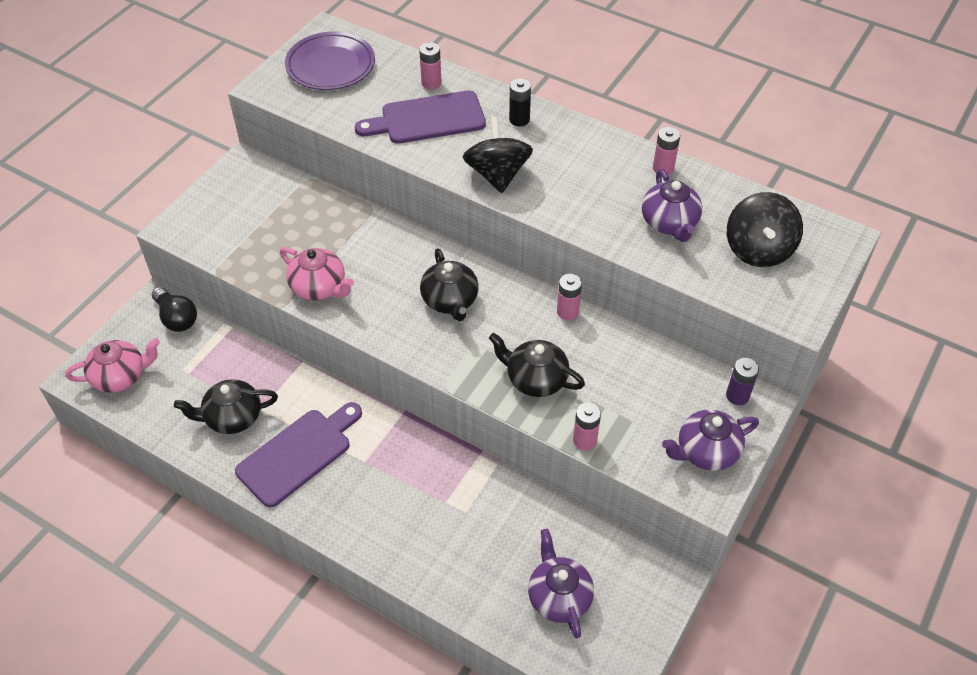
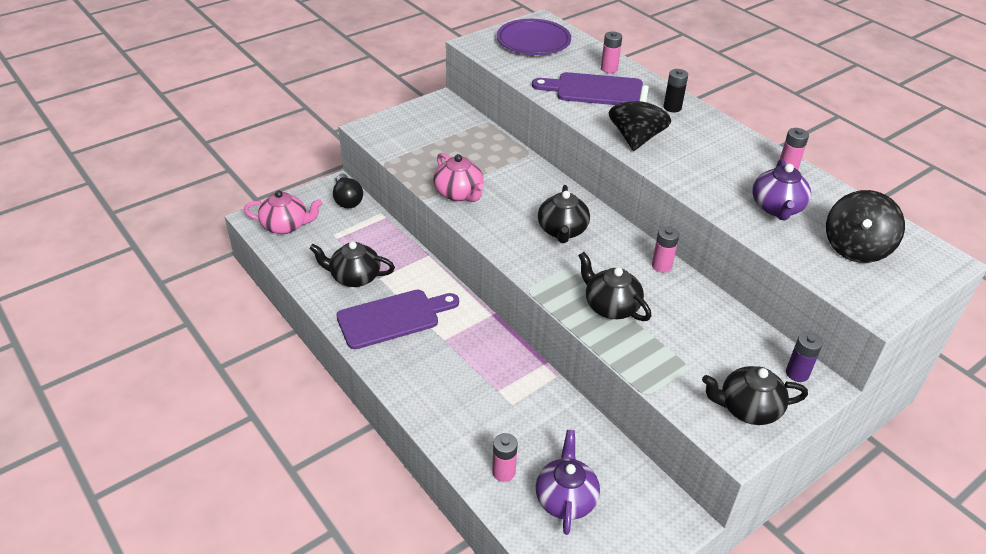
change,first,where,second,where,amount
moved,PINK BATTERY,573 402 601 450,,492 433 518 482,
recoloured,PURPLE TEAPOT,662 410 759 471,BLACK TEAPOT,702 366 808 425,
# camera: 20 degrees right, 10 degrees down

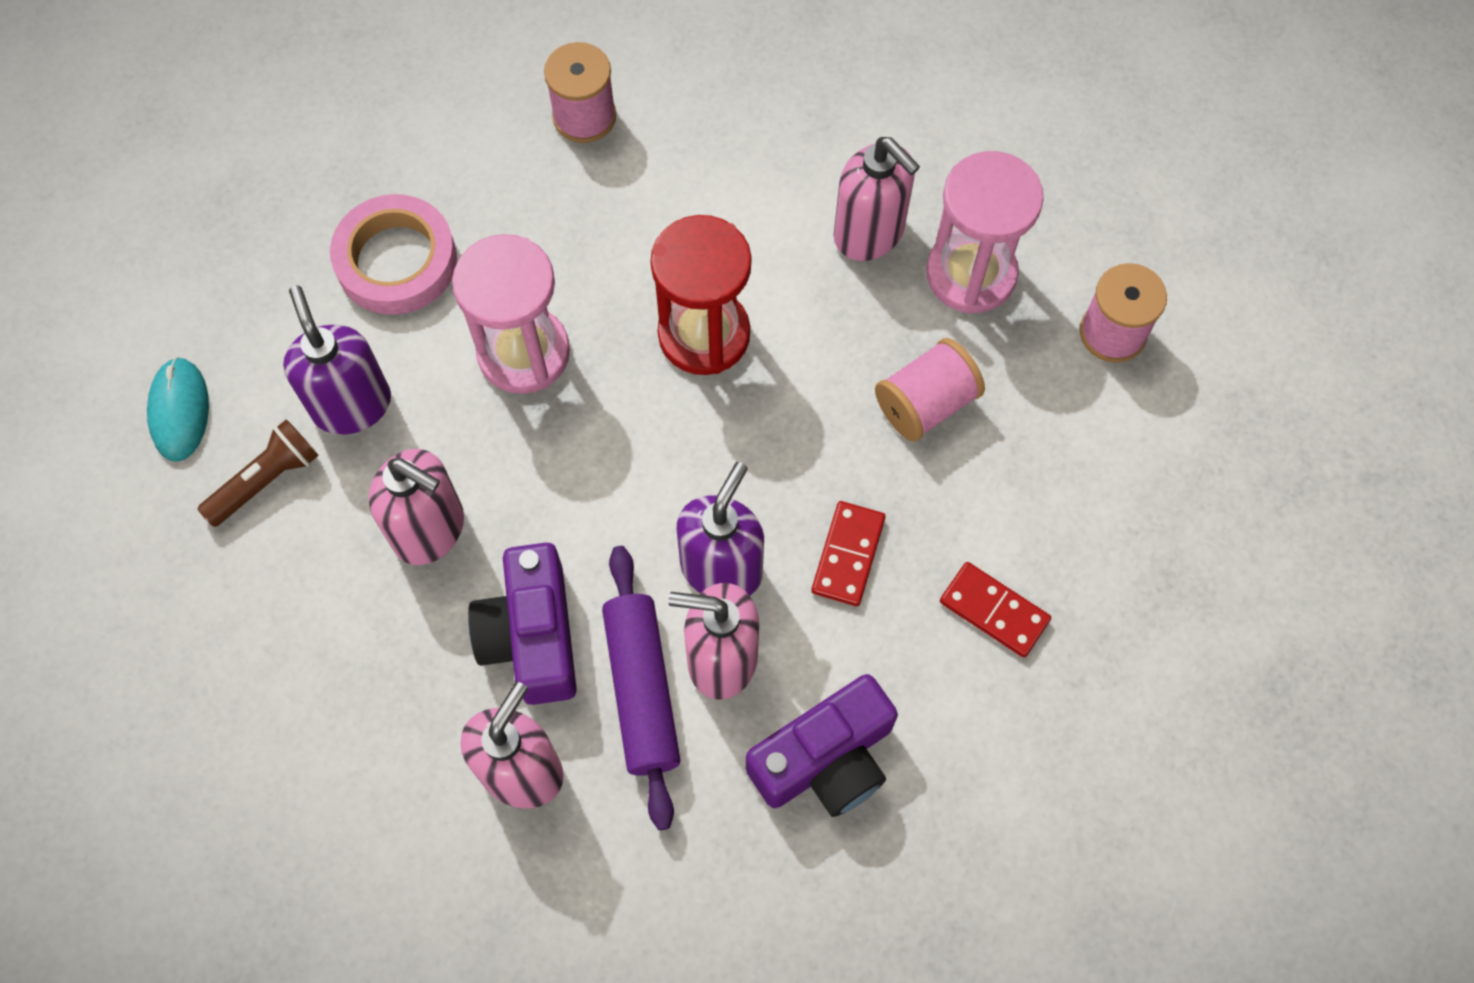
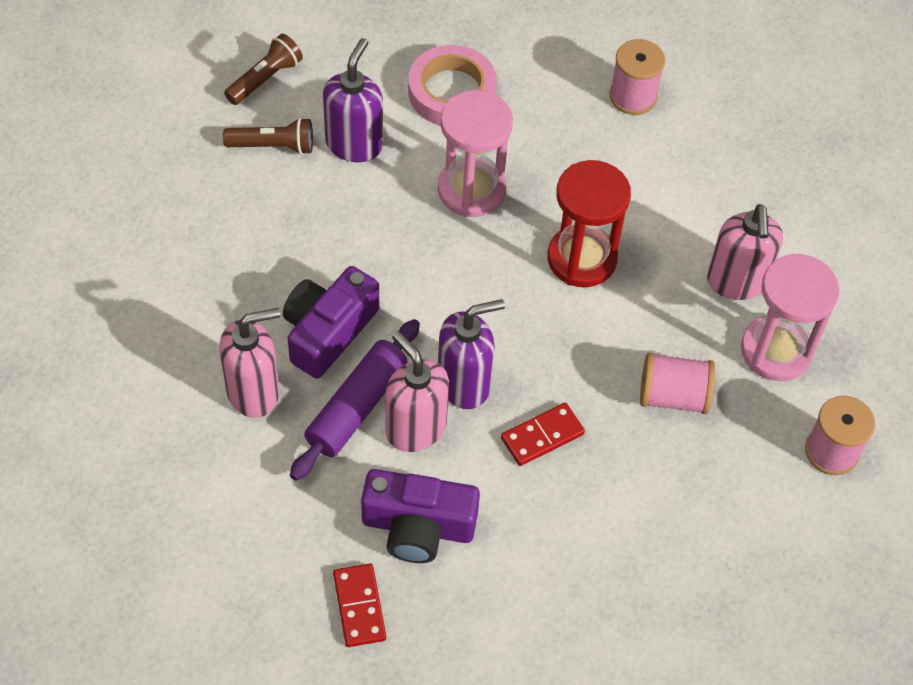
change,first,where,second,where,amount
replaced,TURQUOISE MOUSE,147 357 209 462,BROWN FLASHLIGHT,224 34 303 105,
moved,RED DOMINO,940 562 1051 658,,333 564 386 647,
removed,PINK SOAP DISPENSER,369 449 464 565,,,
# camera: 40 degrees right, 10 degrees down

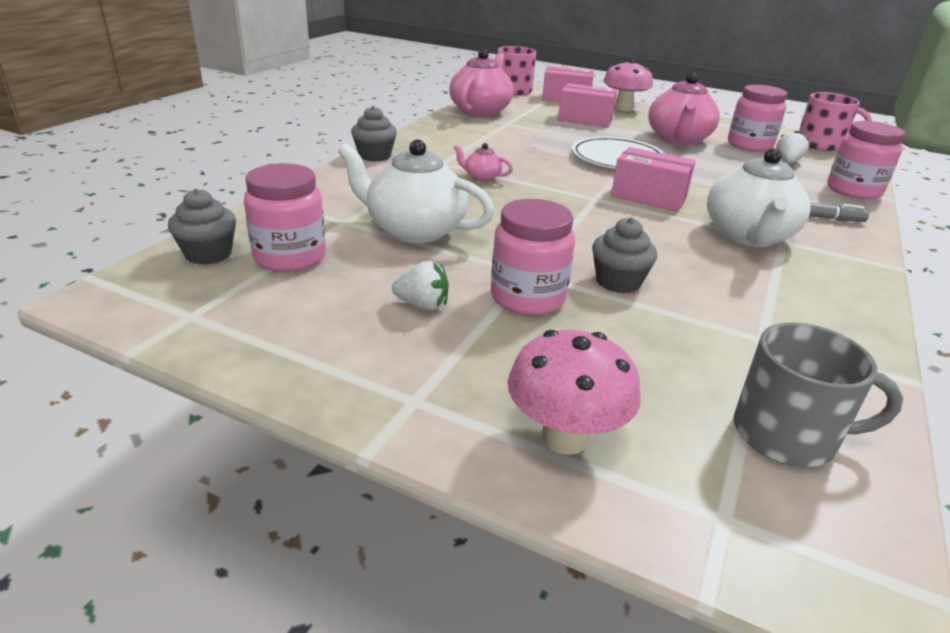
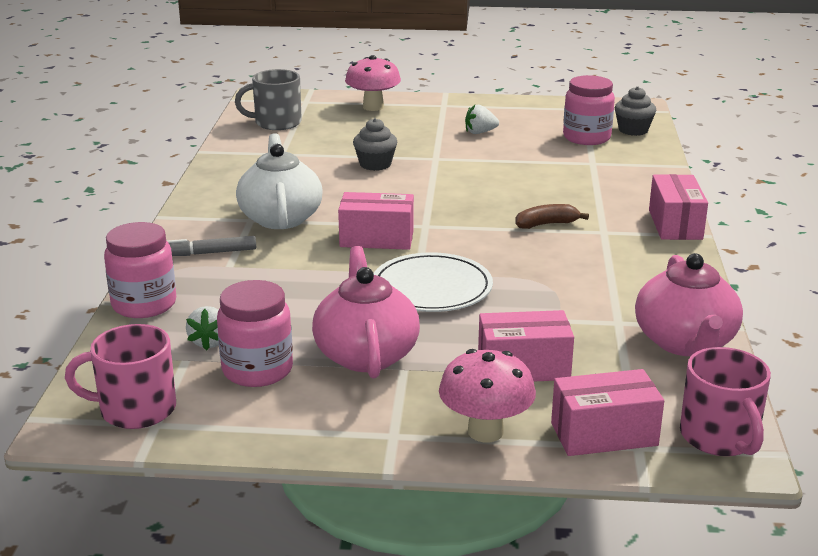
change,first,where,second,where,amount
replaced,PINK TEAPOT,454 143 513 182,BROWN BANANA,515 204 589 229,
replaced,GREY CUPCAKE,351 106 397 162,PINK BOX,649 174 708 240,
removed,WHITE TEAPOT,338 139 495 243,,,
removed,PINK JAR,491 199 575 315,,,
# camera: 160 degrees right, 5 degrees down

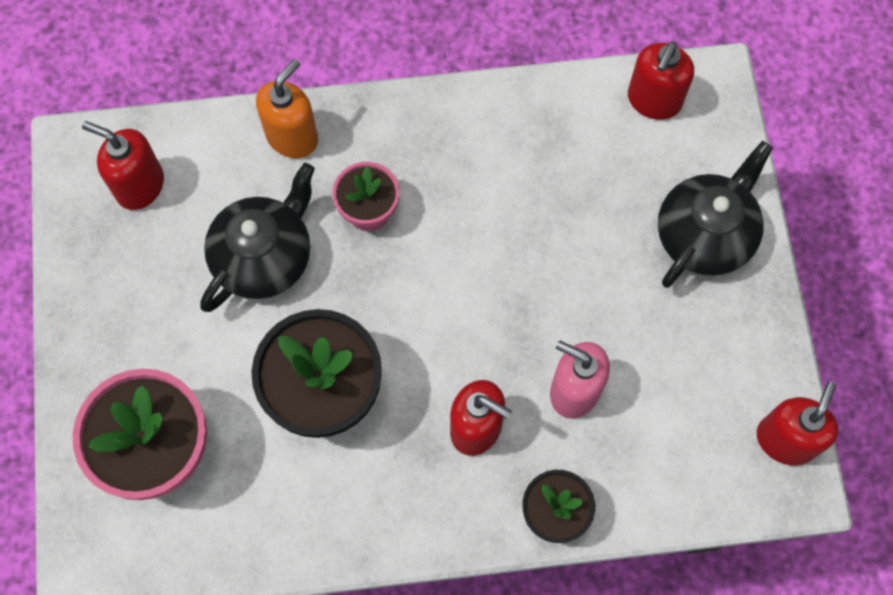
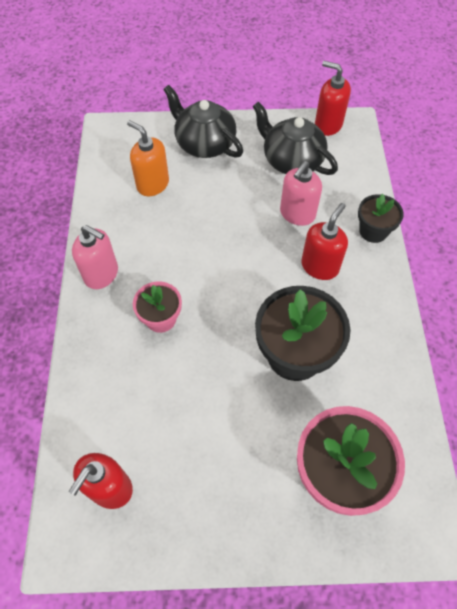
change,first,where,second,where,amount
added,,,PINK SOAP DISPENSER,72 225 118 289,
moved,ORANGE SOAP DISPENSER,256 59 318 158,,127 120 169 196,
moved,BLACK TEAPOT,200 163 315 312,,252 101 338 175,
removed,RED SOAP DISPENSER,628 42 694 120,,,
# camera: 85 degrees left, 10 degrees down

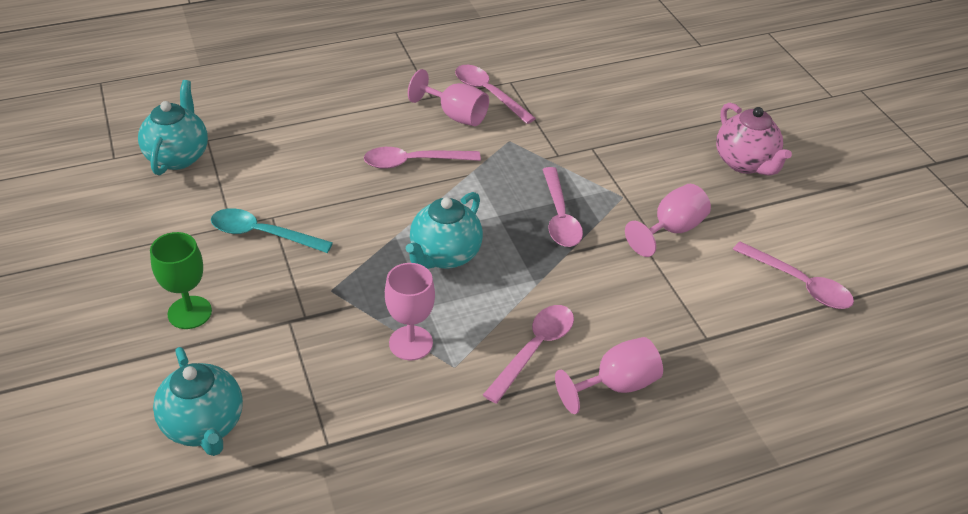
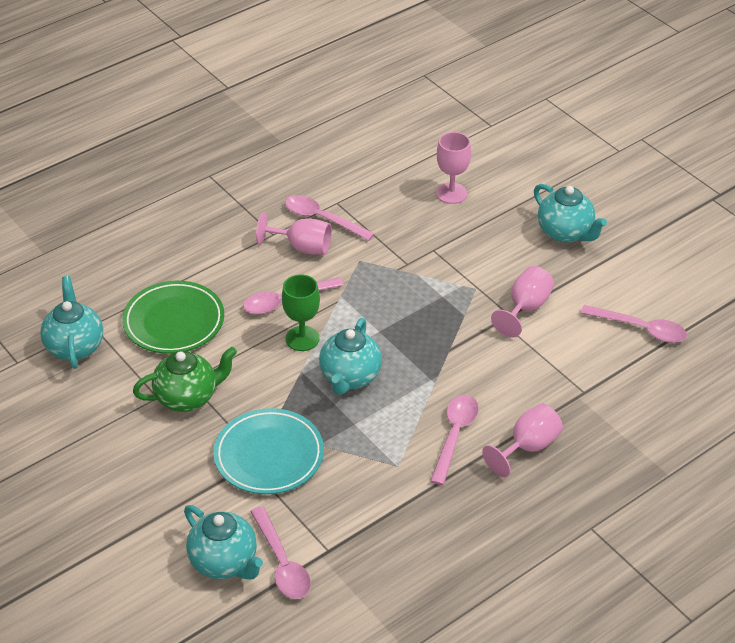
change,first,where,second,where,amount
added,,,GREEN PLATE,122 281 224 354,
replaced,TURQUOISE SPOON,211 208 333 253,GREEN TEAPOT,133 347 237 412,
added,,,TURQUOISE PLATE,213 408 324 494,
moved,PINK SPOON,542 167 583 247,,250 506 311 599,
moved,GREEN GOBLET,150 232 212 329,,282 274 320 351,
moved,PINK GOBLET,385 263 435 360,,436 132 471 204,
recoloured,PINK TEAPOT,716 103 792 176,TURQUOISE TEAPOT,534 184 607 243,
# camera: 15 degrees left, 0 degrees up

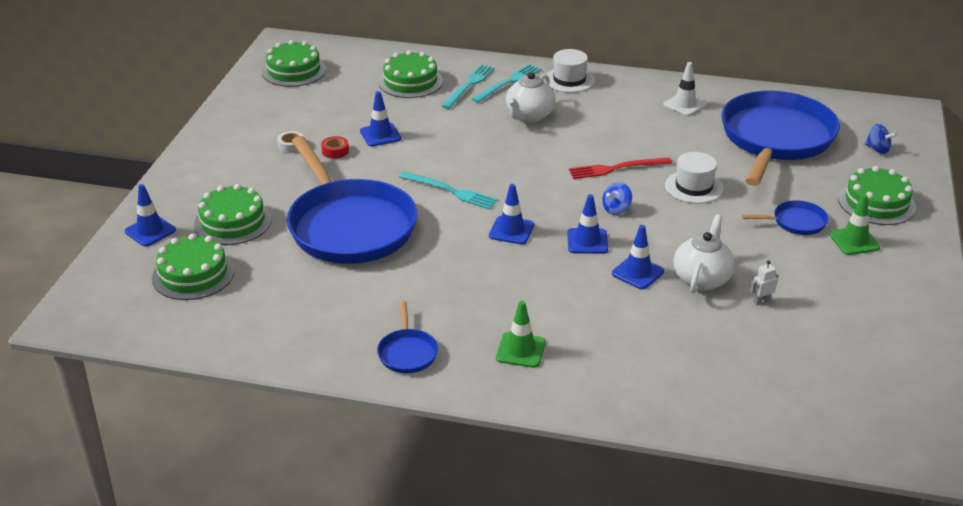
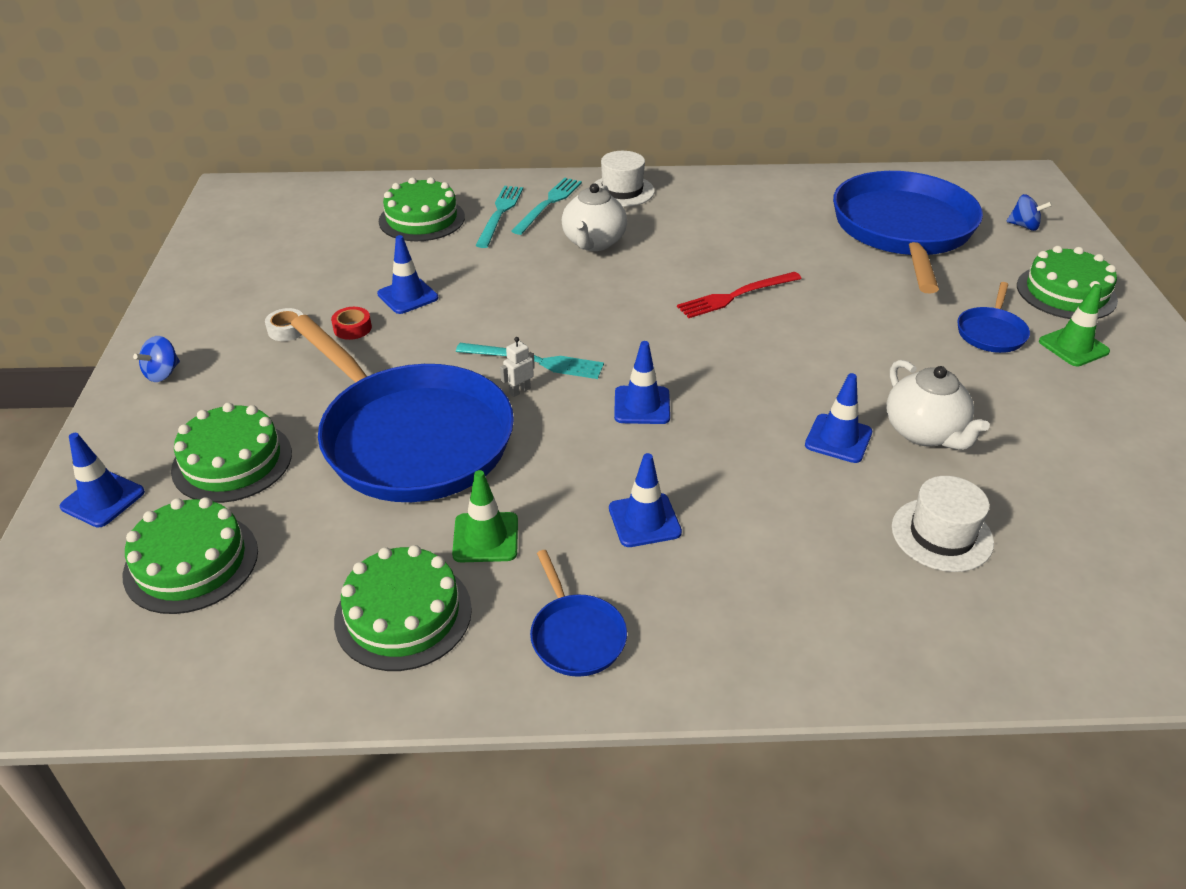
change,first,where,second,where,amount
moved,BLUE SPINNING TOP,602 182 632 215,,133 336 180 382,
moved,GREEN CAKE,262 40 326 87,,334 545 472 671,
moved,GREEN TRAFFIC CONE,496 301 546 368,,452 470 518 562,
moved,WHITE ROBOT,750 260 778 305,,500 337 535 397,
moved,BLUE TRAFFIC CONE,567 194 608 254,,609 453 682 547,
turned,WHITE TEAPOT,673 215 735 293,,886 360 990 450,150 degrees clockwise
moved,WHITE HAT,665 152 724 203,,892 476 994 572,
turned,BLUE PAN,742 200 829 235,,957 282 1030 353,135 degrees clockwise
removed,WHITE TRAFFIC CONE,663 62 707 116,,,
# camera: 15 degrees left, 5 degrees up

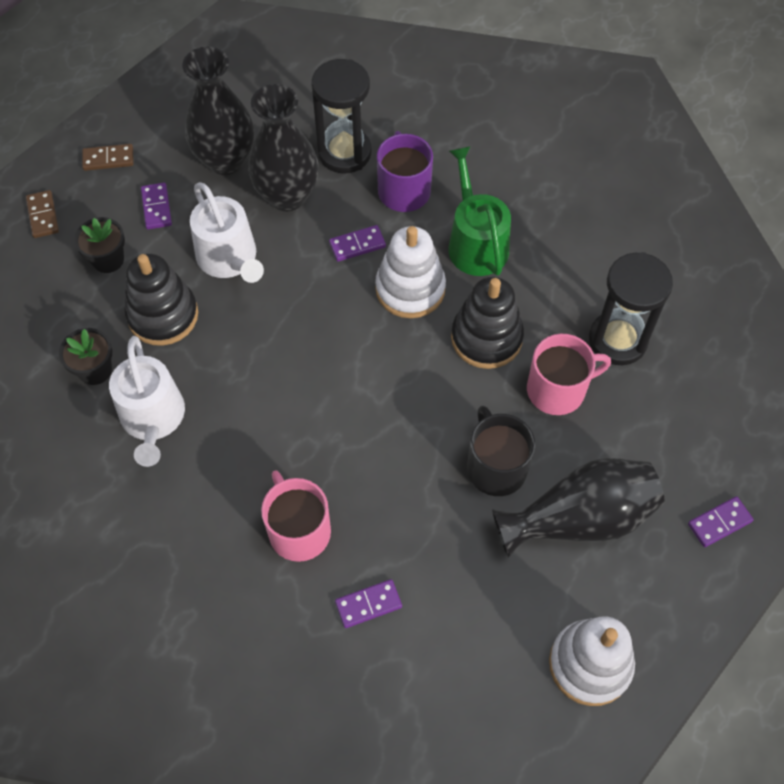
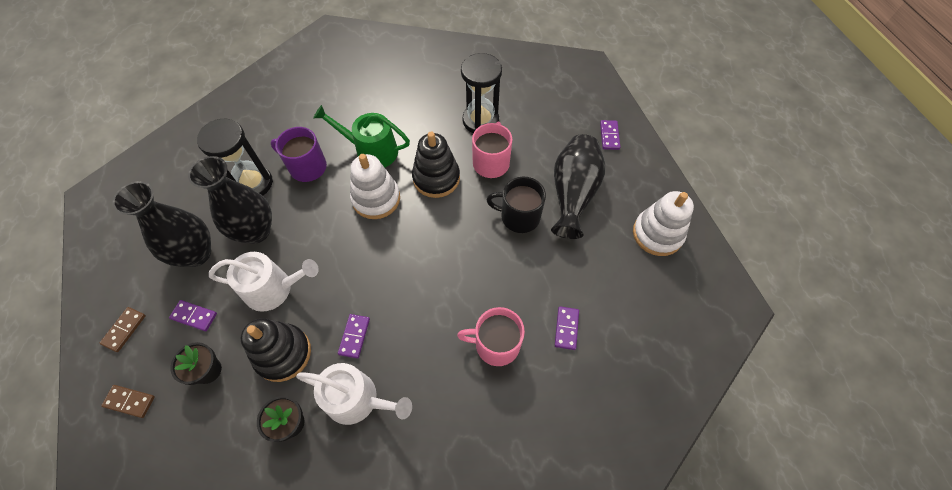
change,first,where,second,where,amount
moved,PURPLE DOMINO,329 225 386 262,,338 314 370 359,
# camera: 60 degrees left, 0 degrees up

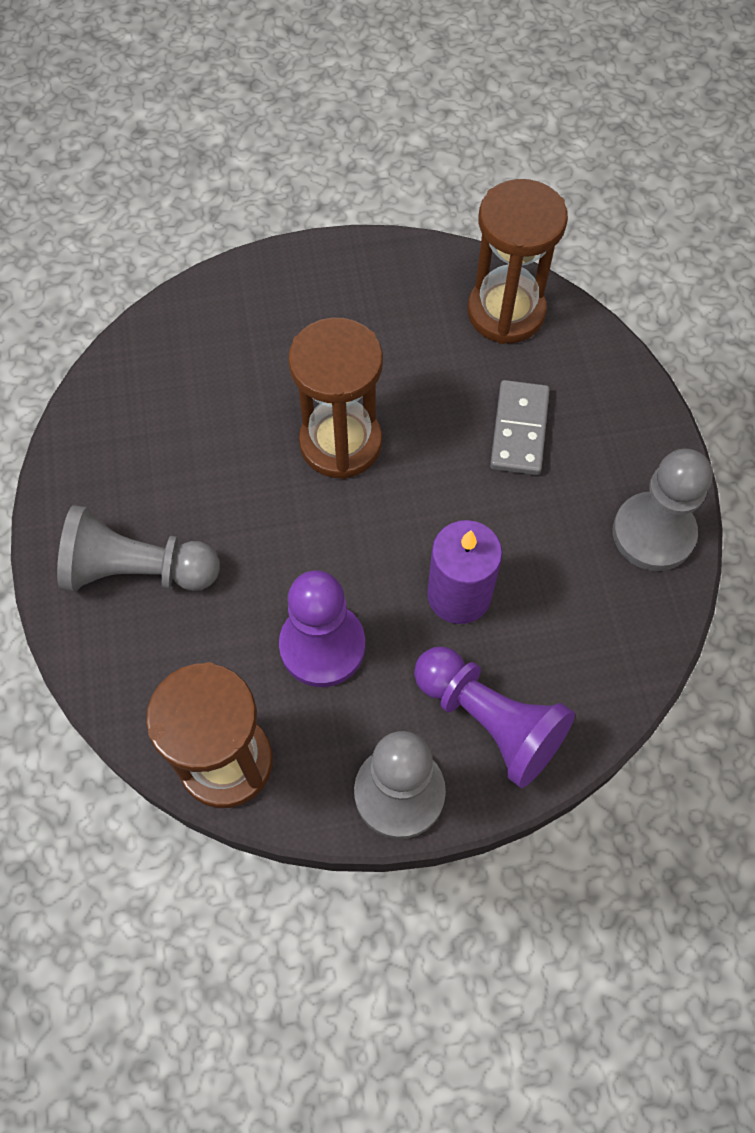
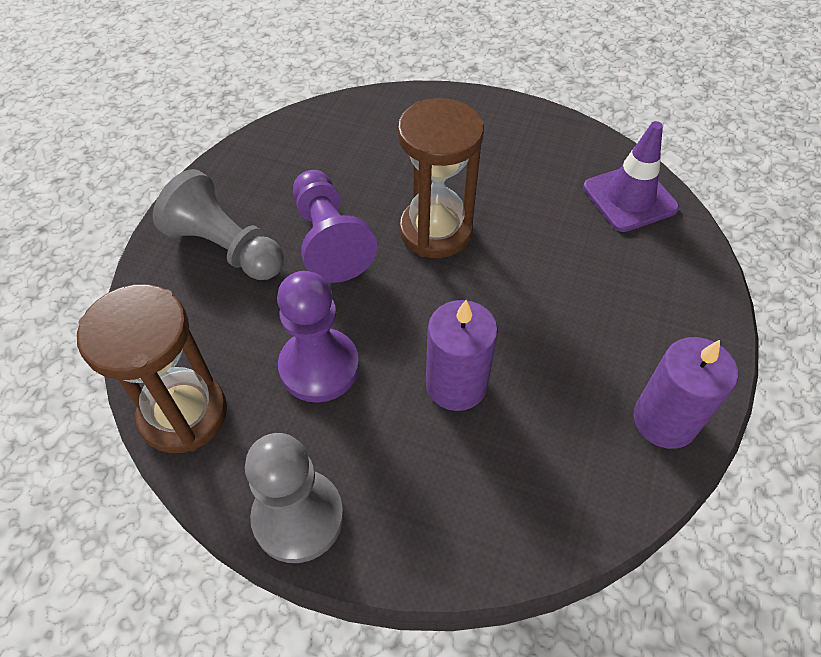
change,first,where,second,where,amount
moved,PURPLE PAWN,414 647 575 788,,293 170 377 283,
replaced,BROWN HOURGLASS,468 179 568 344,PURPLE TRAFFIC CONE,583 121 679 232,
replaced,GREY PAWN,613 448 713 571,PURPLE CANDLE,634 337 738 449,
removed,GREY DOMINO,490 380 550 475,,,
# camera: 30 degrees right, 10 degrees down

